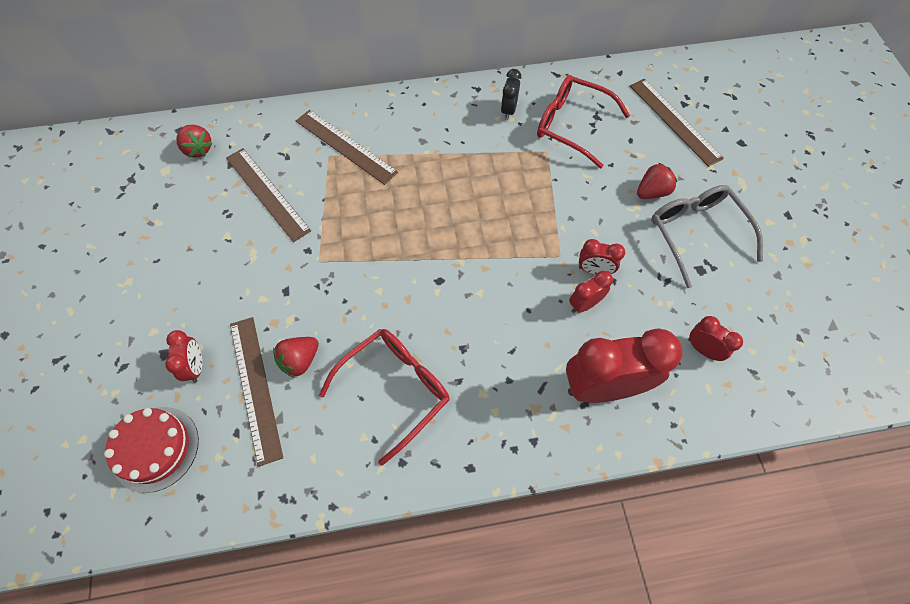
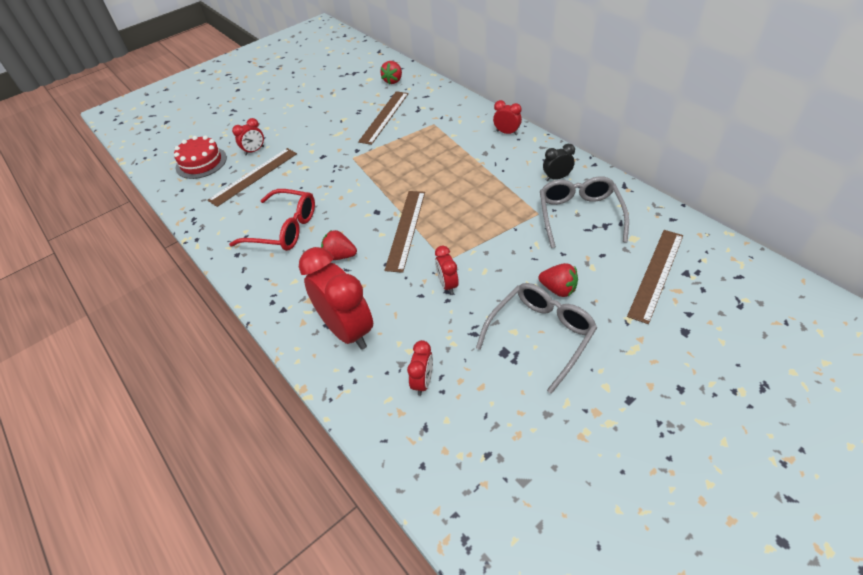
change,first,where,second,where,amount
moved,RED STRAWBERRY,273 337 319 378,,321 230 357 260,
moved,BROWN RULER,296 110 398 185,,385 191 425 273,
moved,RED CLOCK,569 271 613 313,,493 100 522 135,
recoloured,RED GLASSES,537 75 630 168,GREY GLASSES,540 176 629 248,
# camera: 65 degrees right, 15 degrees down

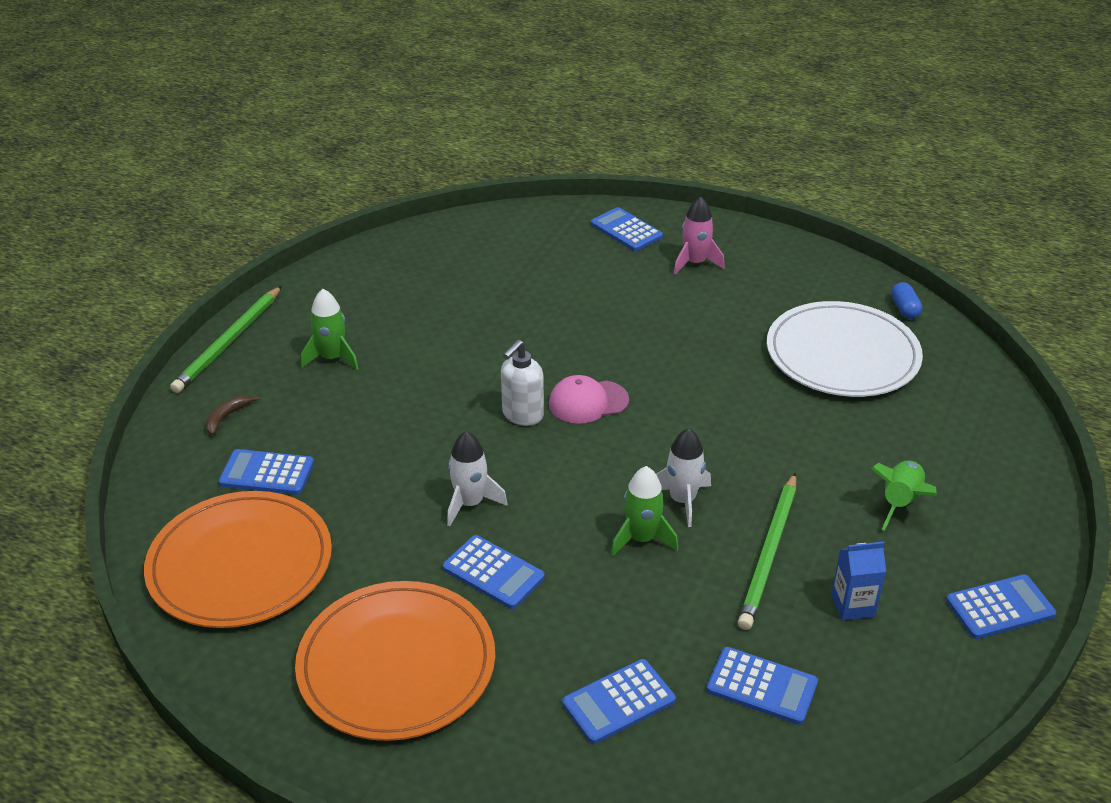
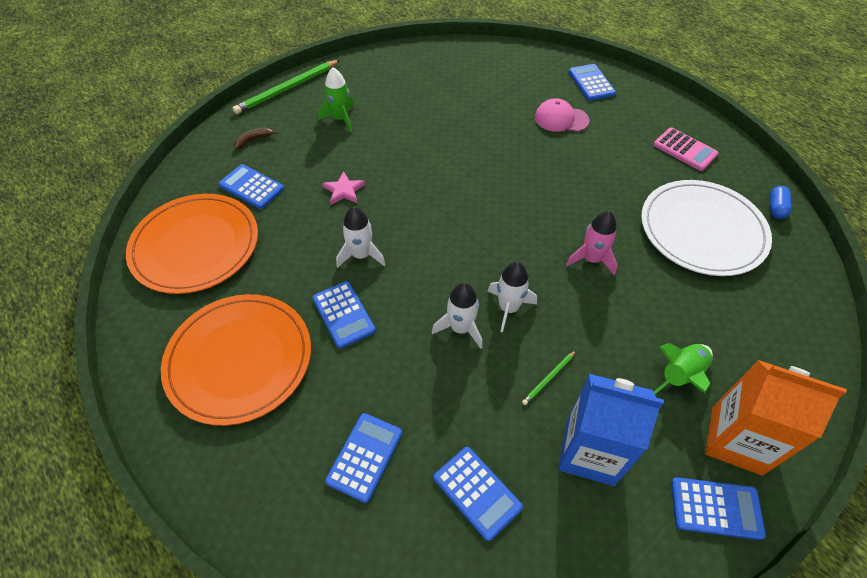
change,first,where,second,where,amount
added,,,PINK STAR,322 171 366 205,
turned,BLUE CALCULATOR,562 659 676 744,,325 413 402 503,120 degrees clockwise
recoloured,GREEN ROCKET,611 466 678 556,WHITE ROCKET,432 283 482 349,
resized,GREEN PENCIL,738 473 796 630,,522 351 576 405,x0.46
moved,PINK CAP,549 375 629 424,,535 98 589 132,
resized,BLUE CARTON,831 542 886 620,,558 374 664 486,x1.88
moved,PINK ROCKET,674 196 725 275,,566 211 618 275,
added,,,PINK CALCULATOR,653 128 719 171,
added,,,ORANGE CARTON,705 360 847 476,
removed,WHITE SOAP DISPENSER,501 340 544 426,,,
# camera: 25 degrees right, 15 degrees up

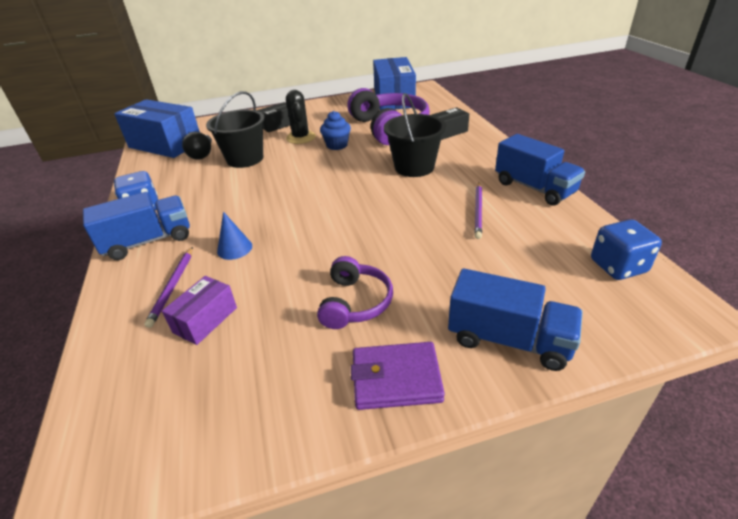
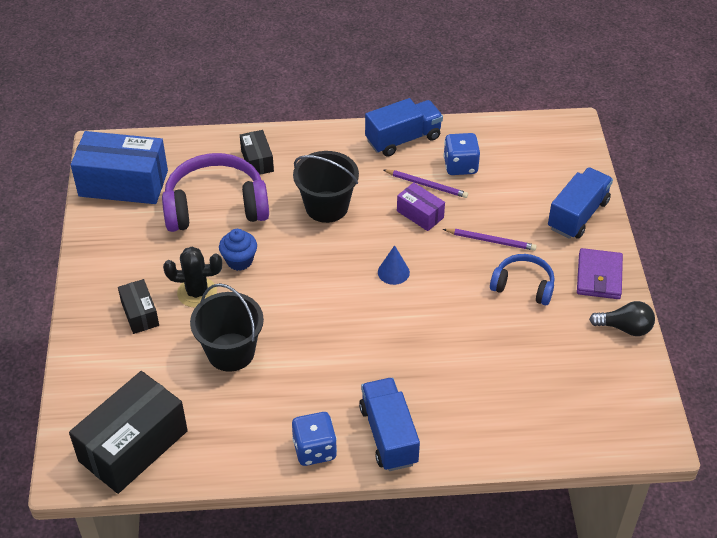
change,first,where,second,where,amount
recoloured,BLUE BOX,114 99 200 158,BLACK BOX,69 371 188 494,
moved,BLUE CONE,217 212 252 260,,378 245 410 285,
moved,PURPLE BOX,162 276 237 345,,397 182 445 231,
moved,BLUE DICE,591 219 662 280,,443 133 480 175,
moved,PURPLE PENCIL,144 247 193 328,,443 229 537 251,
recoloured,PURPLE HEADPHONES,317 256 393 329,BLUE HEADPHONES,490 254 555 305,
moved,BLACK LIGHT BULB,182 132 212 160,,589 301 655 336,
# camera: 80 degrees left, 10 degrees up

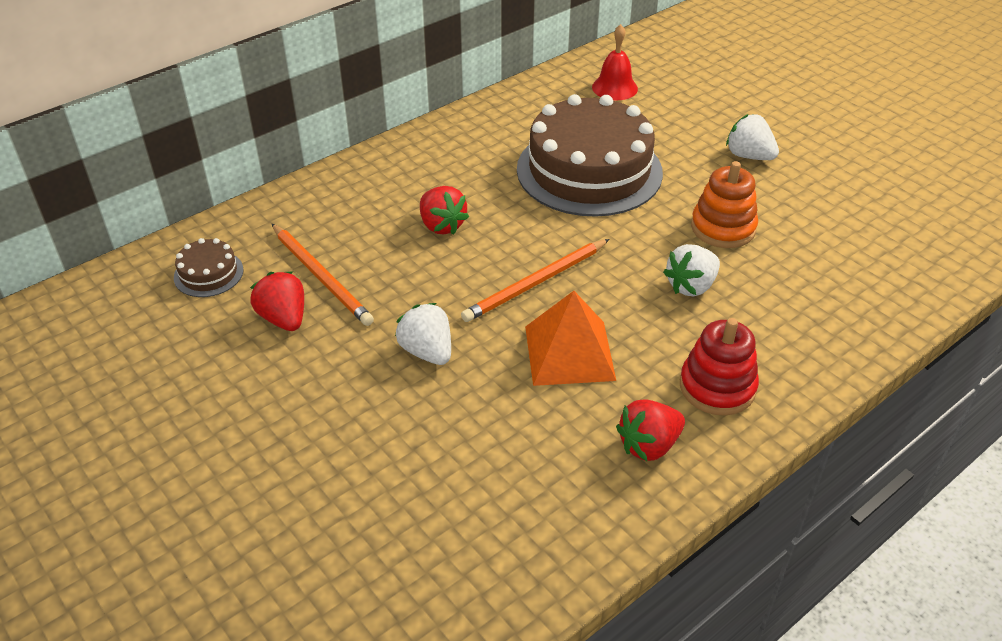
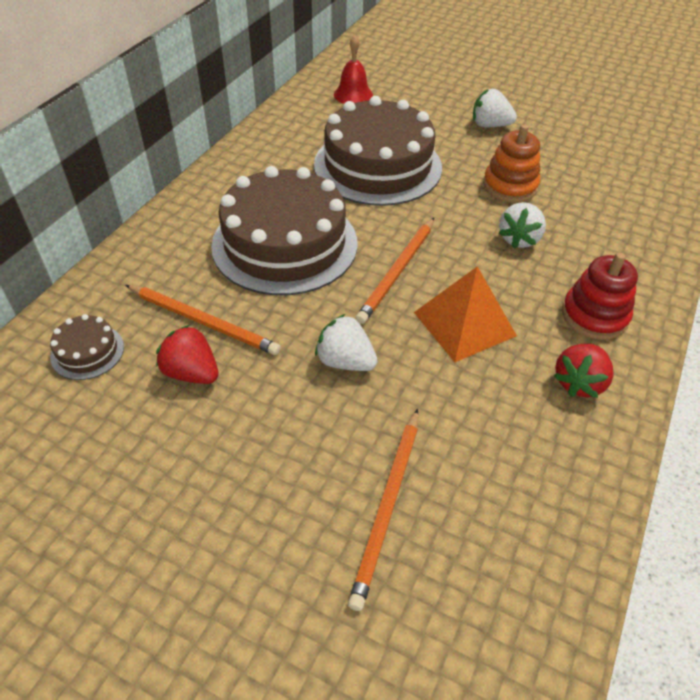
change,first,where,second,where,amount
replaced,RED STRAWBERRY,420 186 469 235,BROWN CAKE,211 166 358 295,
added,,,ORANGE PENCIL,348 409 418 611,
# camera: 25 degrees left, 5 degrees up

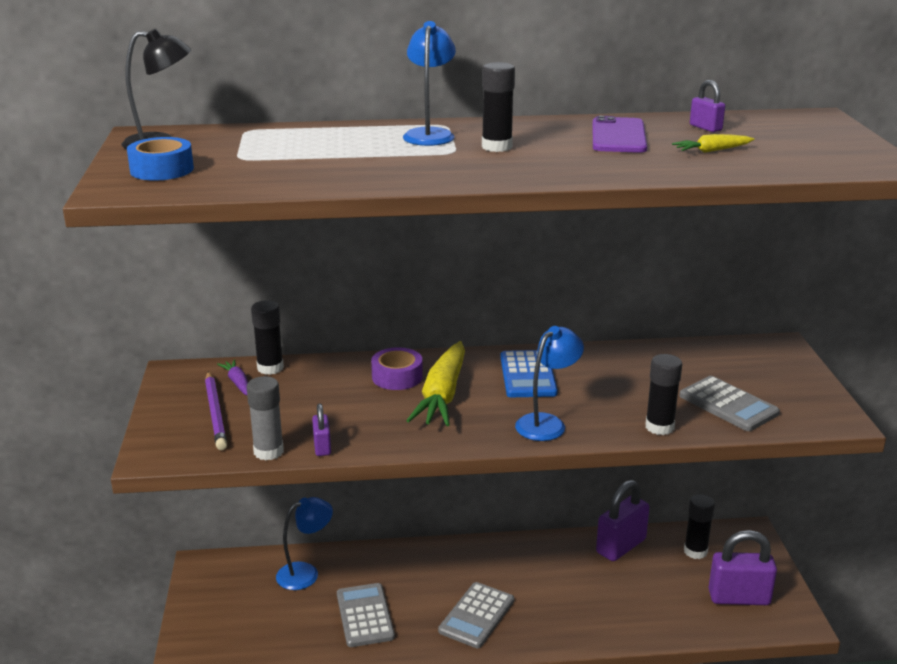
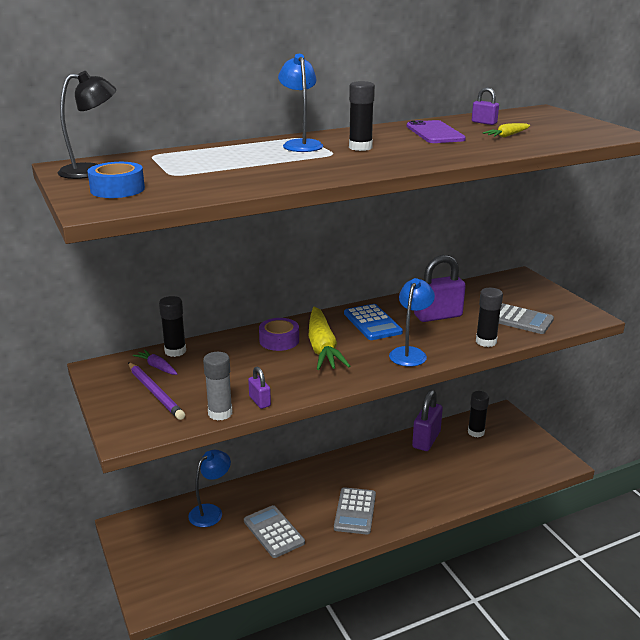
change,first,where,second,where,amount
moved,PURPLE PADLOCK,708 530 777 605,,414 255 466 322,
# camera: 20 degrees left, 0 degrees up

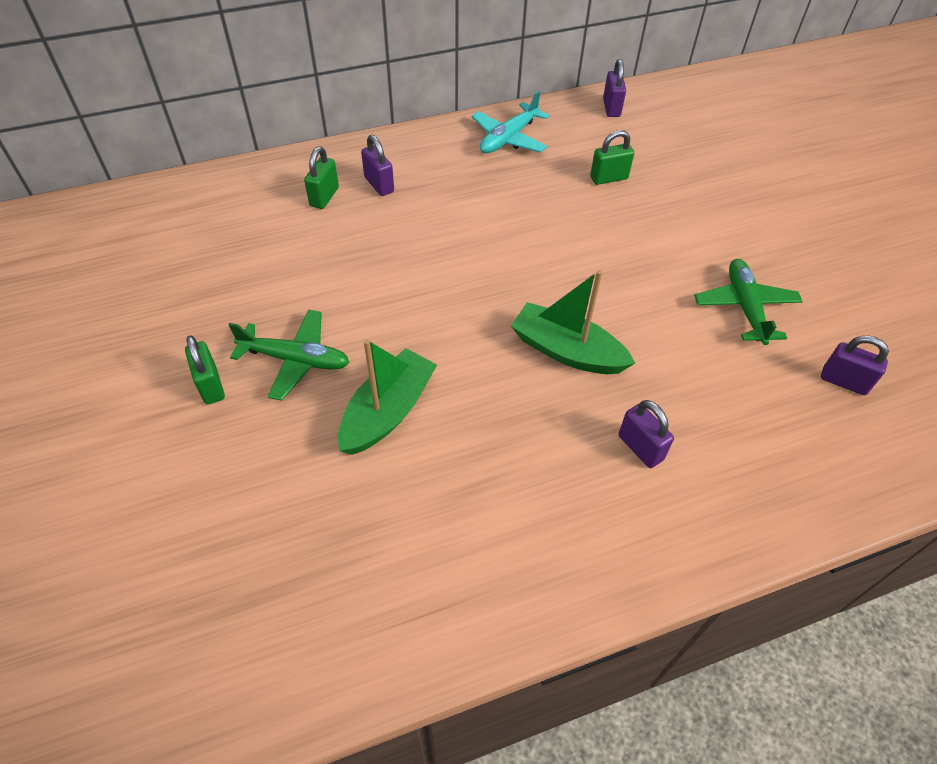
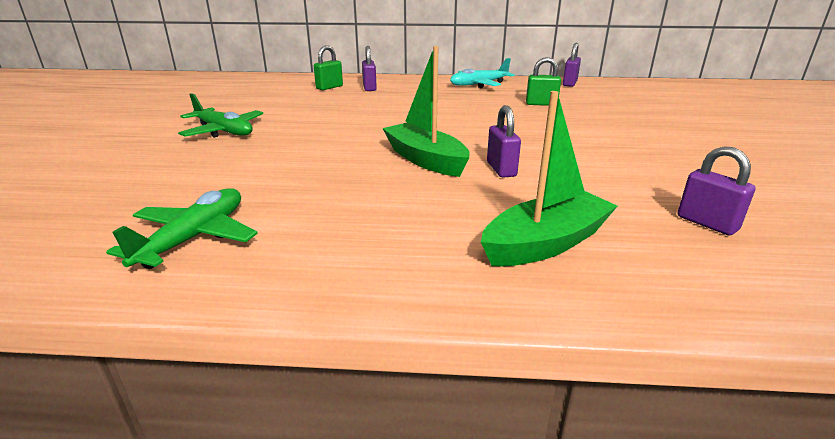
change,first,where,second,where,amount
moved,GREEN PLANE,694 259 803 345,,106 188 258 269,
moved,GREEN BOAT,338 339 437 455,,481 91 617 266,
moved,PURPLE PADLOCK,619 400 674 468,,487 105 521 178,
removed,GREEN PADLOCK,185 335 225 404,,,
# camera: 25 degrees right, 25 degrees down

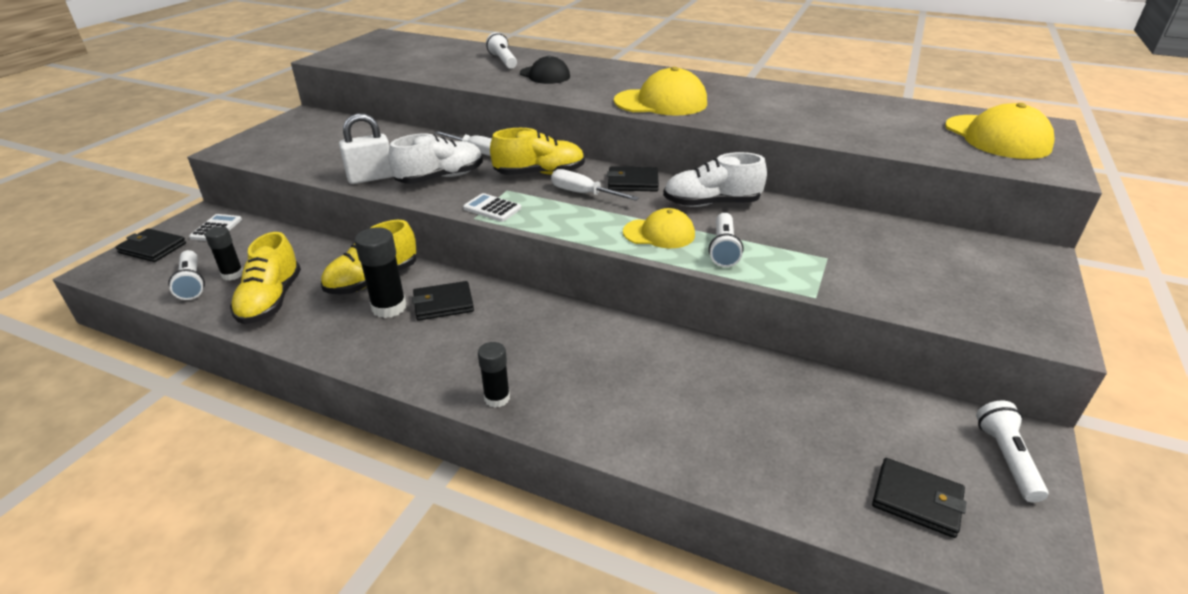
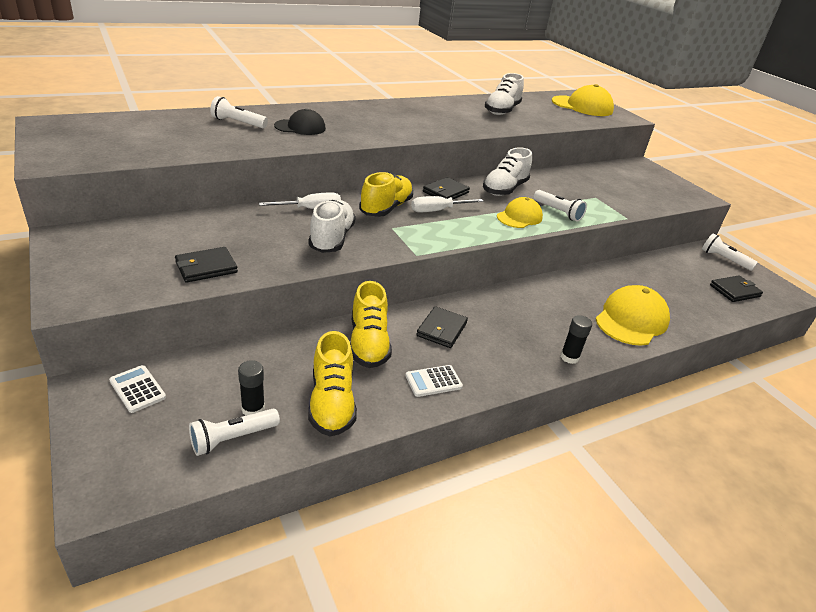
change,first,where,second,where,amount
moved,BLACK WALLET,115 228 186 262,,175 247 238 283,
turned,WHITE FLASHLIGHT,168 250 205 300,,189 409 280 456,135 degrees clockwise
turned,YELLOW SHOE,230 232 301 324,,308 331 357 437,45 degrees clockwise
moved,WHITE CALCULATOR,463 193 521 222,,405 365 463 397,
added,,,WHITE SHOE,485 73 524 115,
moved,YELLOW CAP,614 67 707 116,,596 285 670 346,
removed,WHITE PADLOCK,339 113 393 184,,,
removed,BLACK GLUE STICK,354 227 406 318,,,
# camera: 55 degrees left, 0 degrees up

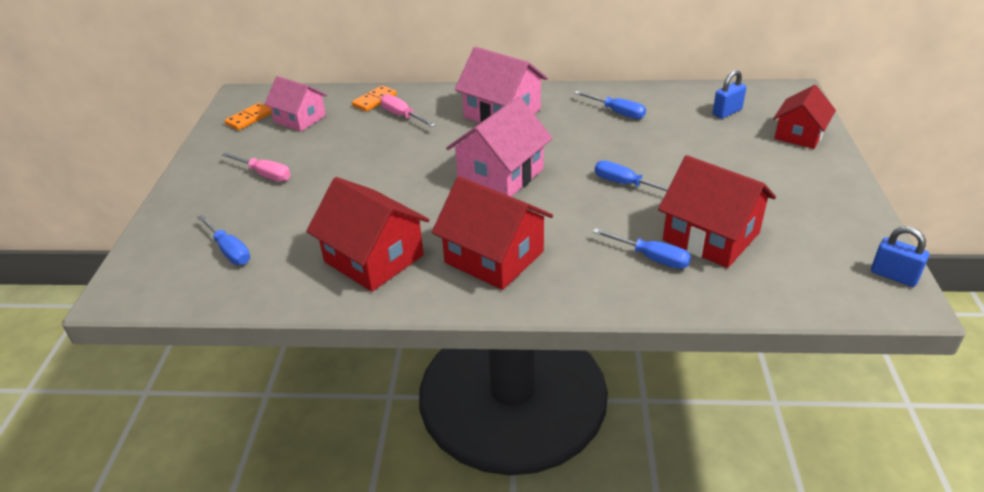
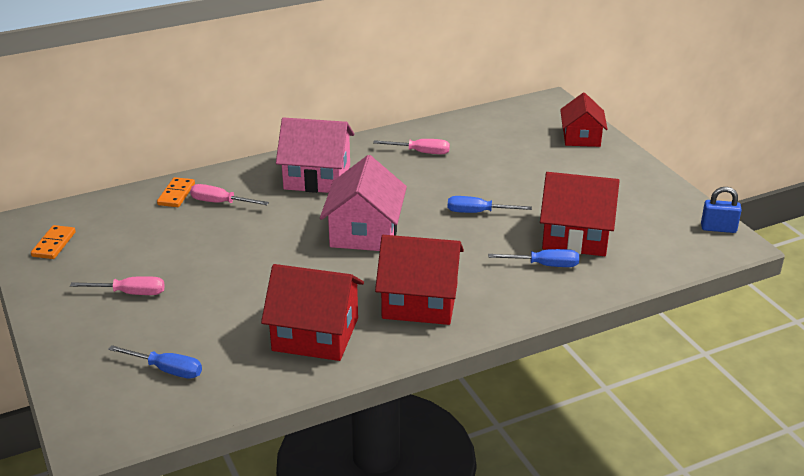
change,first,where,second,where,amount
recoloured,BLUE SCREWDRIVER,574 91 646 119,PINK SCREWDRIVER,373 139 450 154,
removed,PINK HOUSE,264 76 327 132,,,
removed,BLUE PADLOCK,713 70 746 119,,,
# camera: 30 degrees left, 5 degrees down

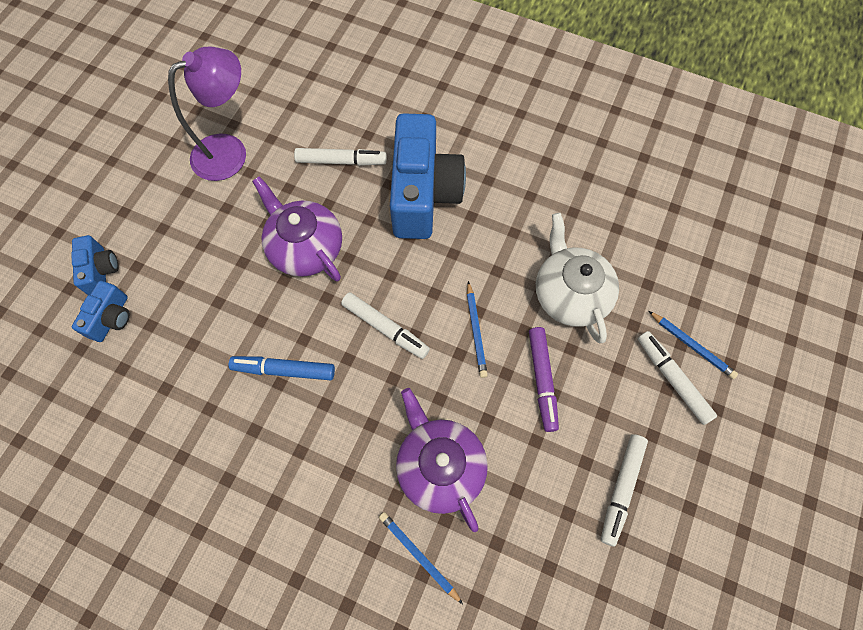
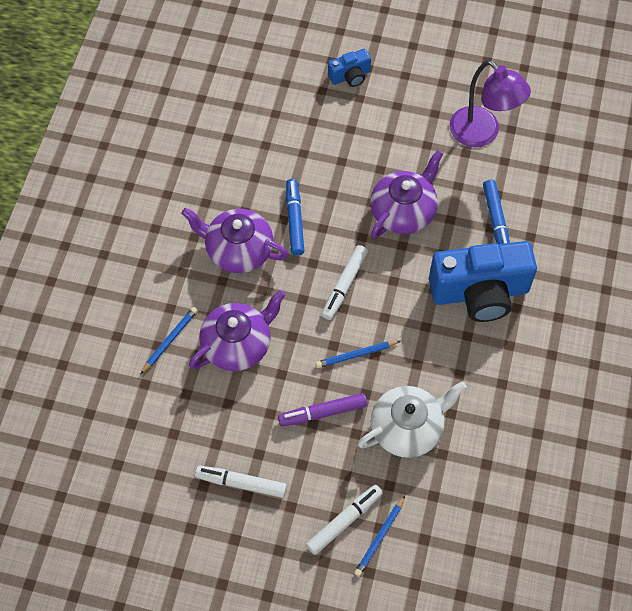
change,first,where,second,where,amount
added,,,PURPLE TEAPOT,181 208 289 273,
recoloured,WHITE MARKER,294 148 387 166,BLUE MARKER,483 180 510 244,
removed,BLUE CAMERA,72 281 130 342,,,
# camera: 80 degrees right, 5 degrees down

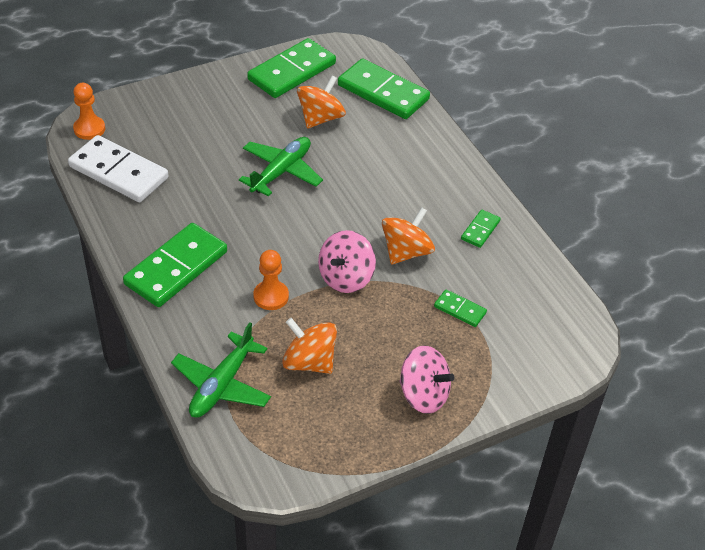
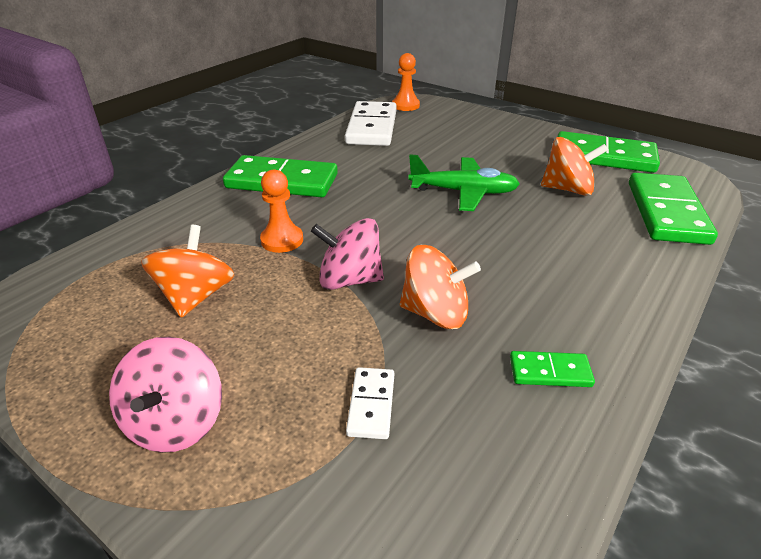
change,first,where,second,where,amount
recoloured,GREEN DOMINO,434 289 487 327,WHITE DOMINO,346 367 394 439,
removed,GREEN PLANE,171 322 271 417,,,
# camera: 65 degrees right, 10 degrees down

